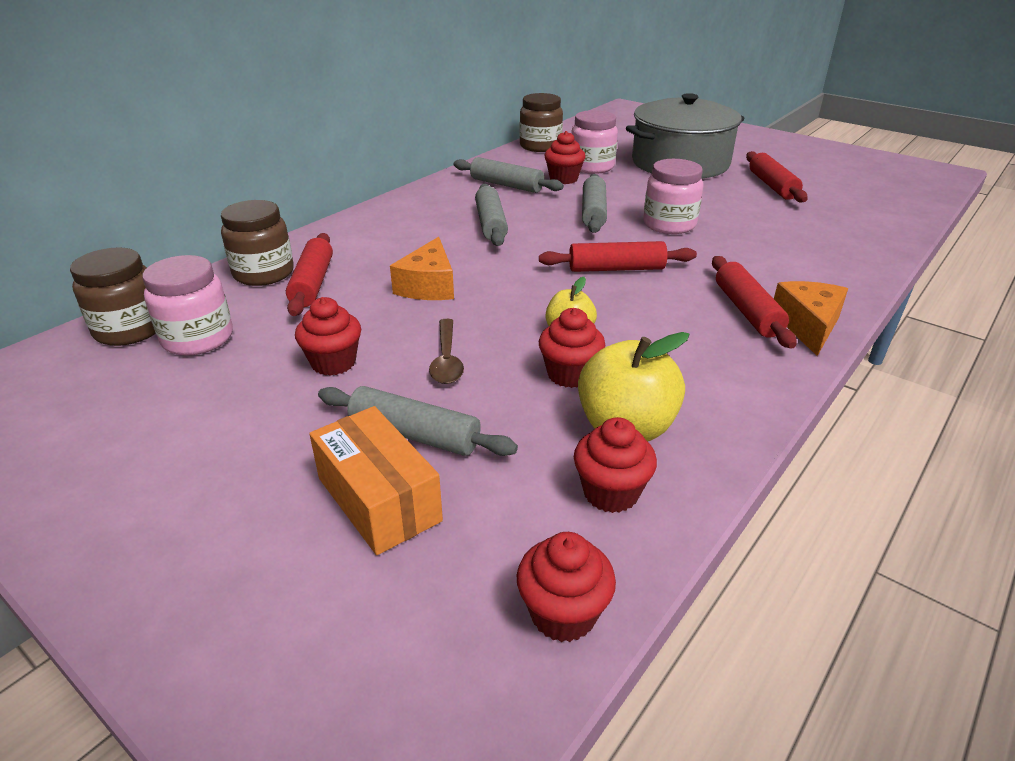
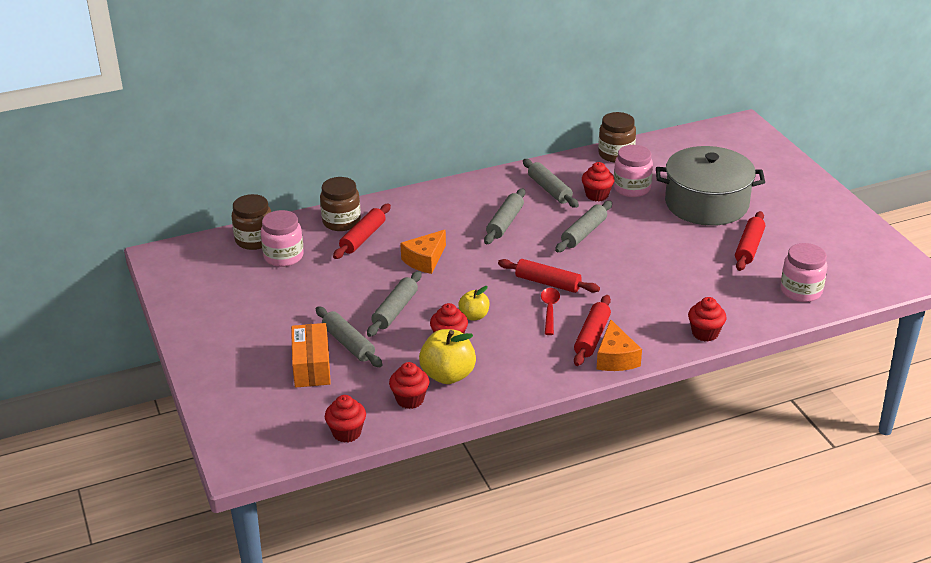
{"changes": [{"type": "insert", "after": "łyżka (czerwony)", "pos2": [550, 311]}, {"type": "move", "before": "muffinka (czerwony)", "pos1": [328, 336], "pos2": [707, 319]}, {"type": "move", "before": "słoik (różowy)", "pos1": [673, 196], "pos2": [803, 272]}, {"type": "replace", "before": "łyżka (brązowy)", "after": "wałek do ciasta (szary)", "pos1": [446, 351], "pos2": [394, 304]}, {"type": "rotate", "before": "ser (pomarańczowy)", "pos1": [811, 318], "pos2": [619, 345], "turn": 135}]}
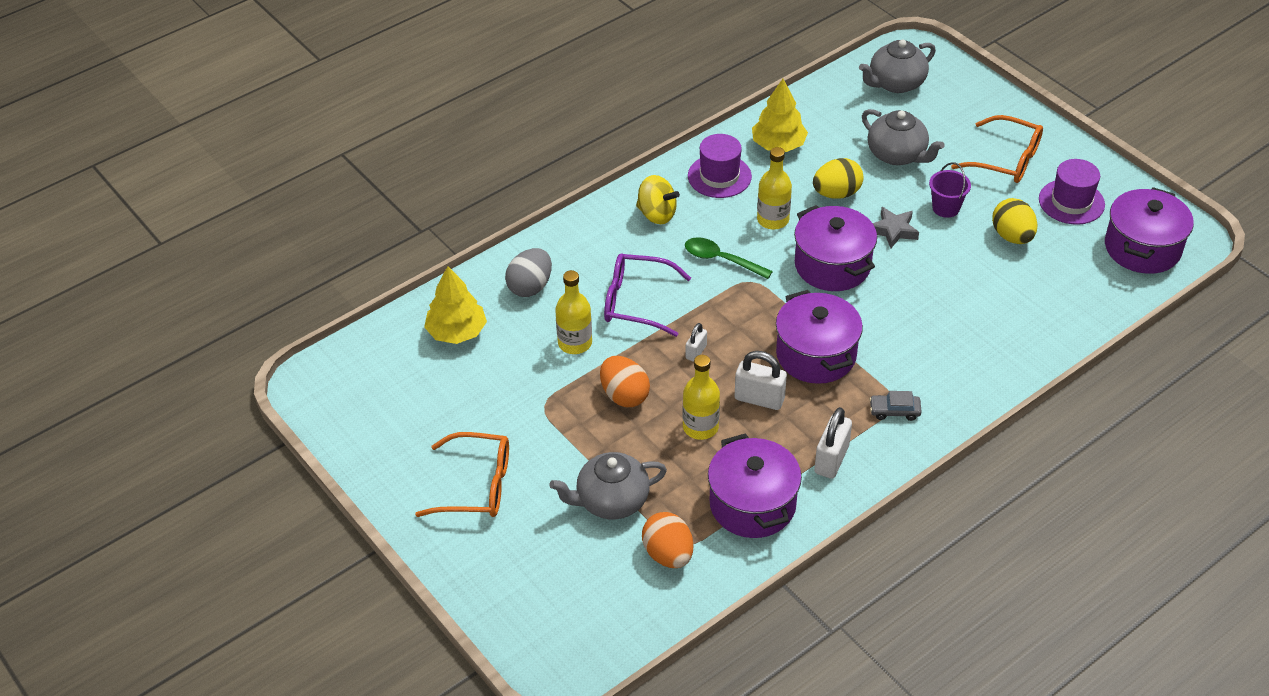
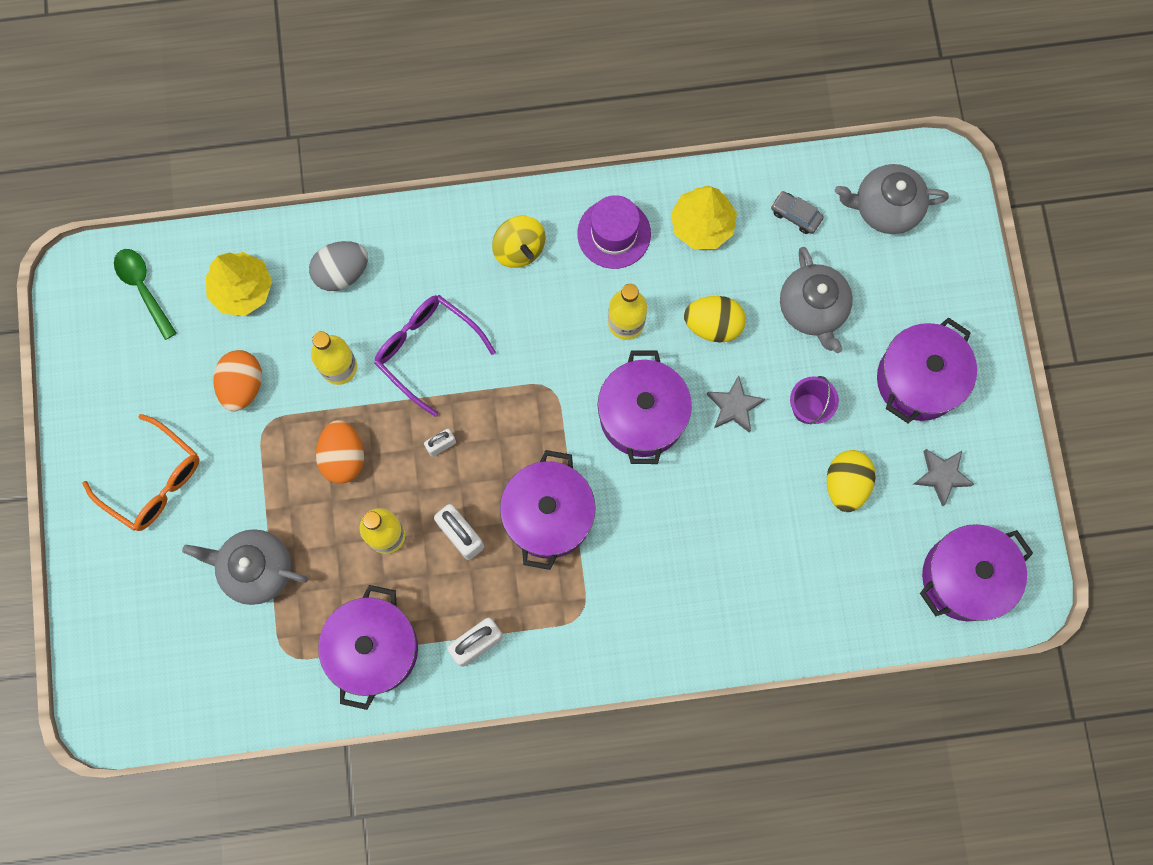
{"changes": [{"type": "move", "before": "jajko (pomarańczowy)", "pos1": [667, 540], "pos2": [237, 381]}, {"type": "move", "before": "łyżka (zielony)", "pos1": [729, 258], "pos2": [145, 294]}, {"type": "move", "before": "samochód (szary)", "pos1": [896, 406], "pos2": [797, 212]}, {"type": "replace", "before": "okulary (pomarańczowy)", "after": "garnek (fioletowy)", "pos1": [997, 149], "pos2": [927, 370]}, {"type": "replace", "before": "kapelusz (fioletowy)", "after": "gwiazda (szary)", "pos1": [1072, 192], "pos2": [943, 477]}]}
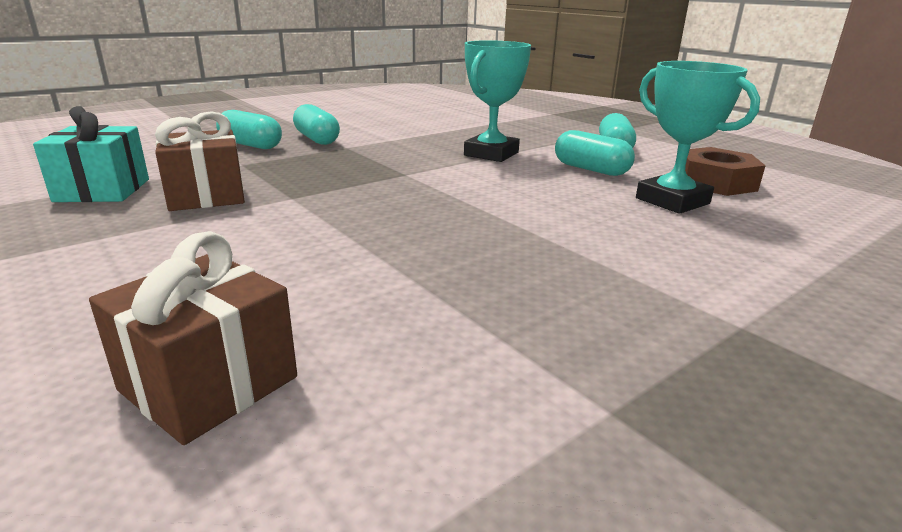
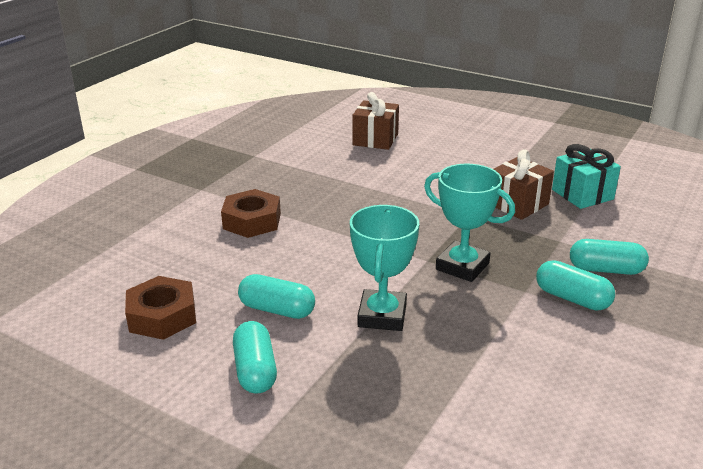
{"changes": [{"type": "insert", "after": "nakrętka (brązowy)", "pos2": [251, 213]}, {"type": "move", "before": "puchar (turkusowy)", "pos1": [698, 137], "pos2": [469, 223]}]}
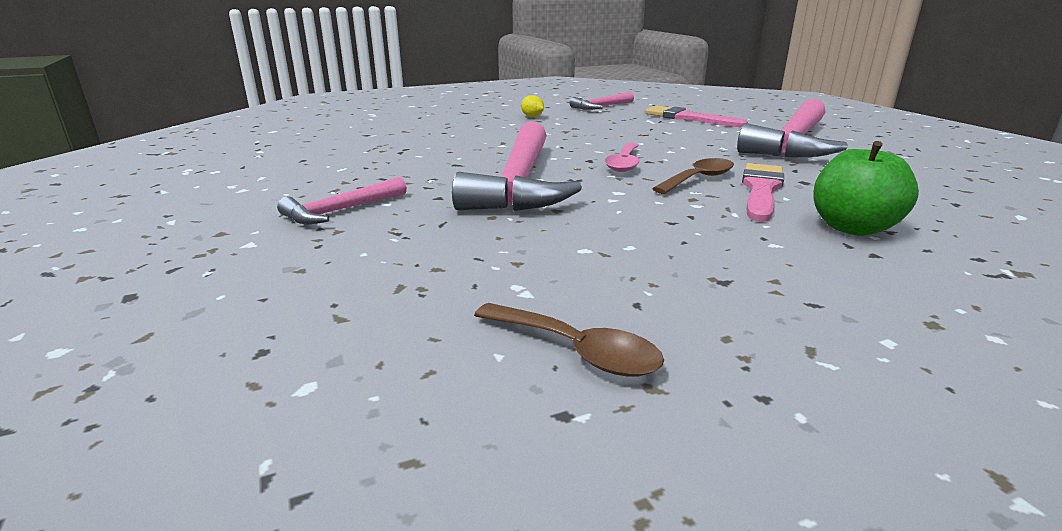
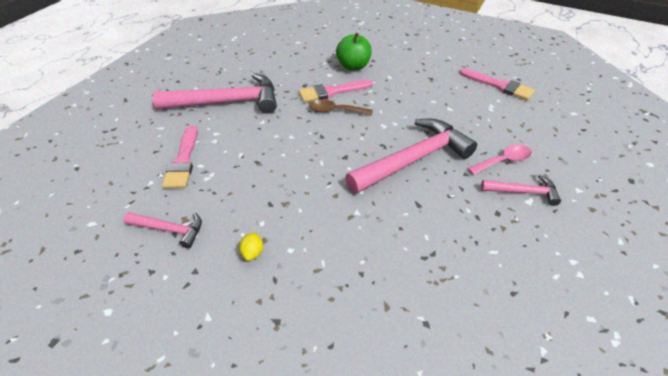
{"changes": [{"type": "move", "before": "łyżka (różowy)", "pos1": [622, 157], "pos2": [499, 159]}, {"type": "replace", "before": "łyżka (brązowy)", "after": "pędzel (różowy)", "pos1": [569, 340], "pos2": [497, 84]}]}
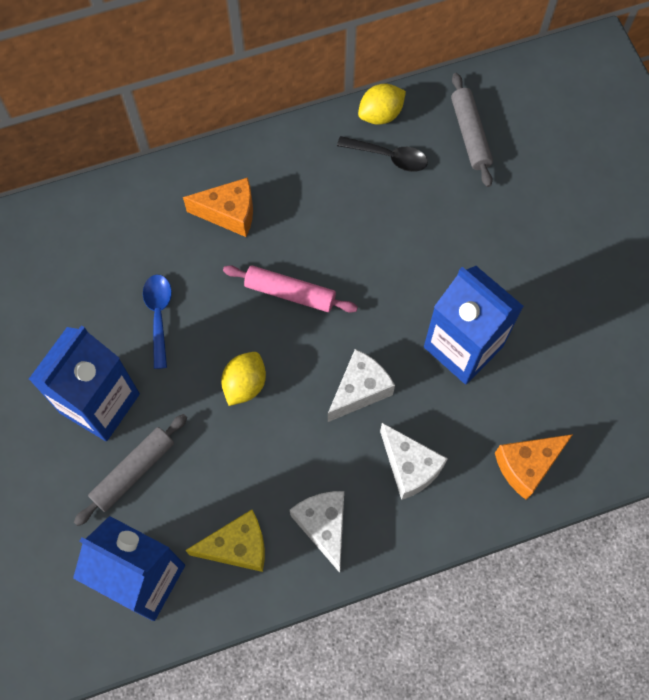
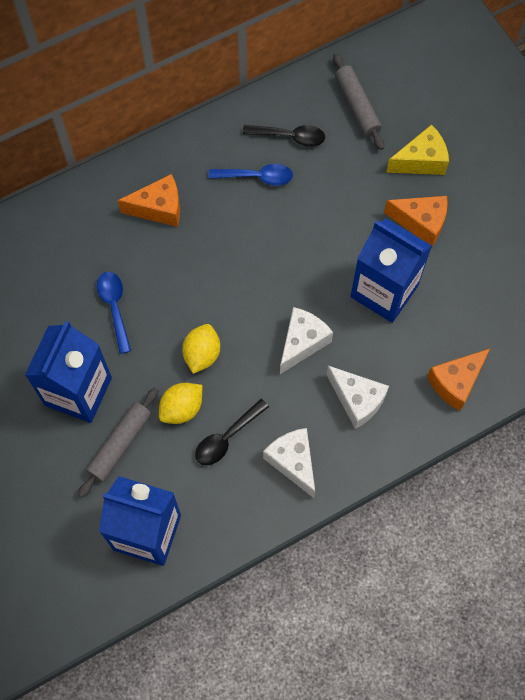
{"changes": [{"type": "delete", "before": "wałek do ciasta (różowy)", "pos1": [290, 289]}, {"type": "insert", "after": "łyżka (czarny)", "pos2": [232, 432]}, {"type": "insert", "after": "łyżka (niebieski)", "pos2": [251, 175]}, {"type": "insert", "after": "ser (pomarańczowy)", "pos2": [416, 221]}, {"type": "move", "before": "ser (żółty)", "pos1": [225, 541], "pos2": [417, 149]}, {"type": "move", "before": "cytryna (żółty)", "pos1": [382, 104], "pos2": [180, 403]}]}
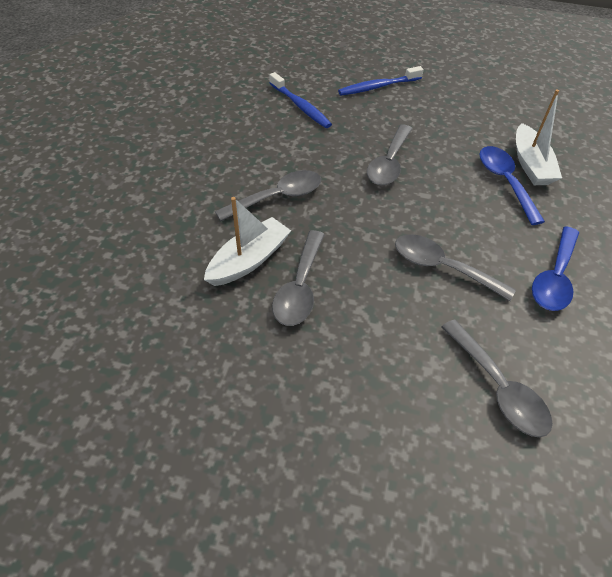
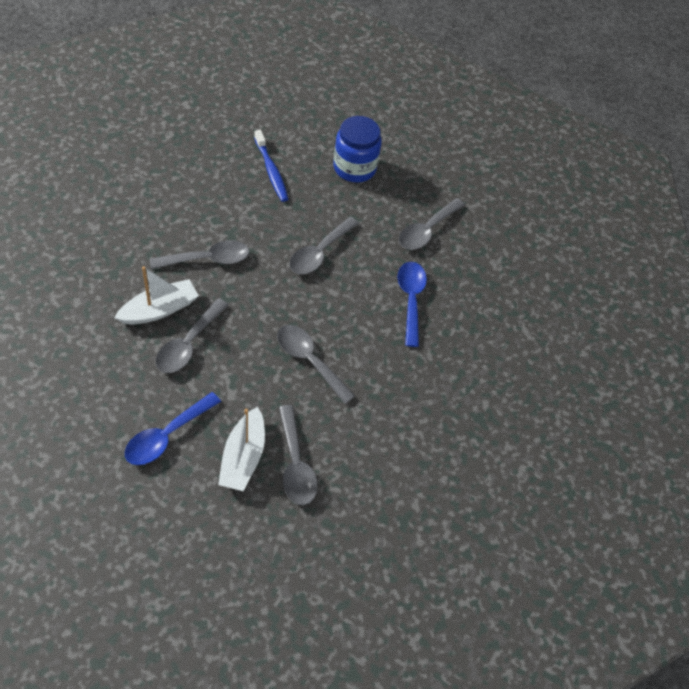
{"changes": [{"type": "insert", "after": "łyżka (szary)", "pos2": [432, 224]}, {"type": "move", "before": "łódka (biały)", "pos1": [539, 137], "pos2": [241, 449]}, {"type": "move", "before": "łyżka (niebieski)", "pos1": [555, 268], "pos2": [173, 428]}, {"type": "replace", "before": "szczoteczka do zębów (niebieski)", "after": "słoik (niebieski)", "pos1": [381, 80], "pos2": [357, 149]}]}
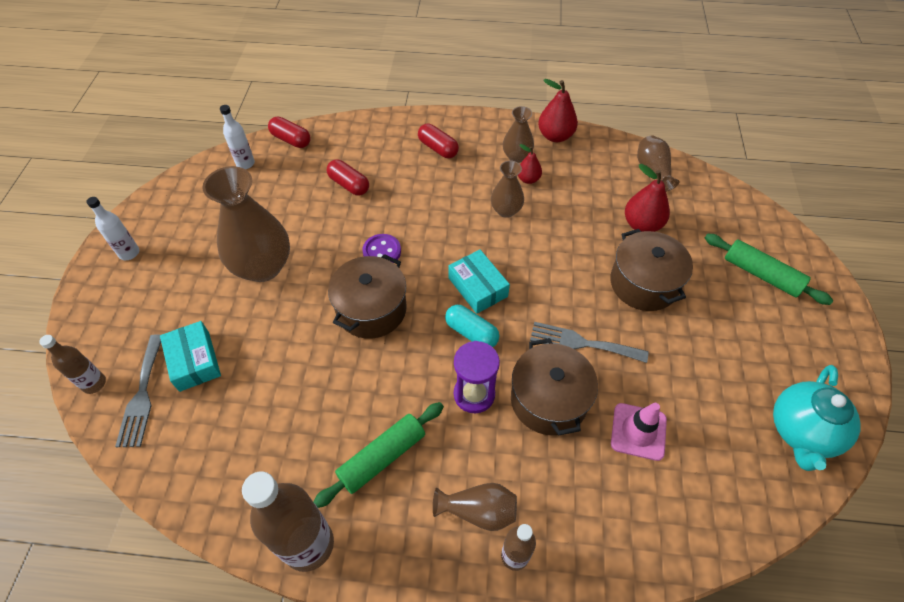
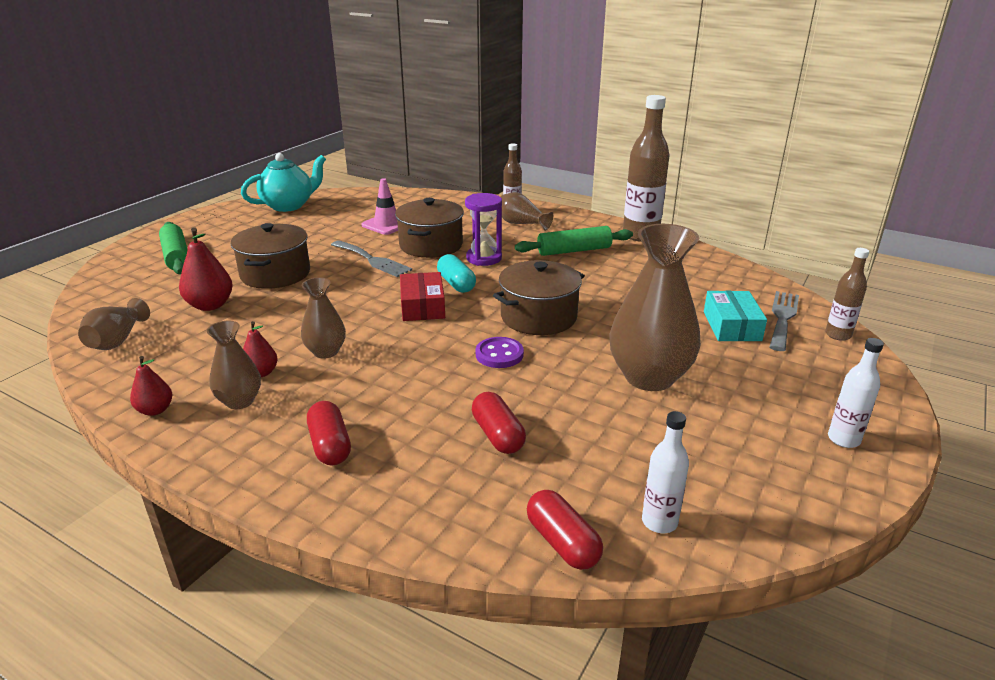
{"changes": [{"type": "recolor", "before": "pudełko (turkusowy)", "after": "pudełko (czerwony)", "pos1": [479, 281], "pos2": [422, 296]}, {"type": "resize", "before": "gruszka (czerwony)", "pos1": [558, 110], "pos2": [151, 386], "scale": 0.61}]}
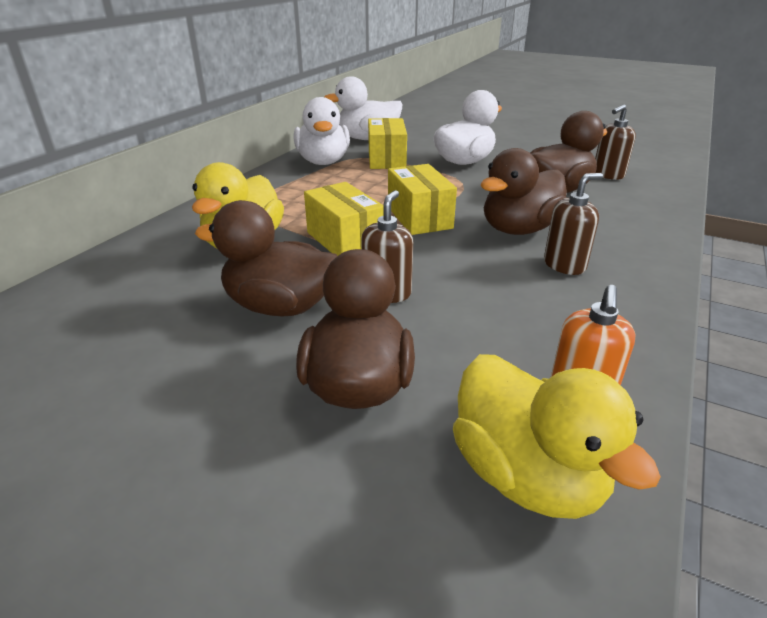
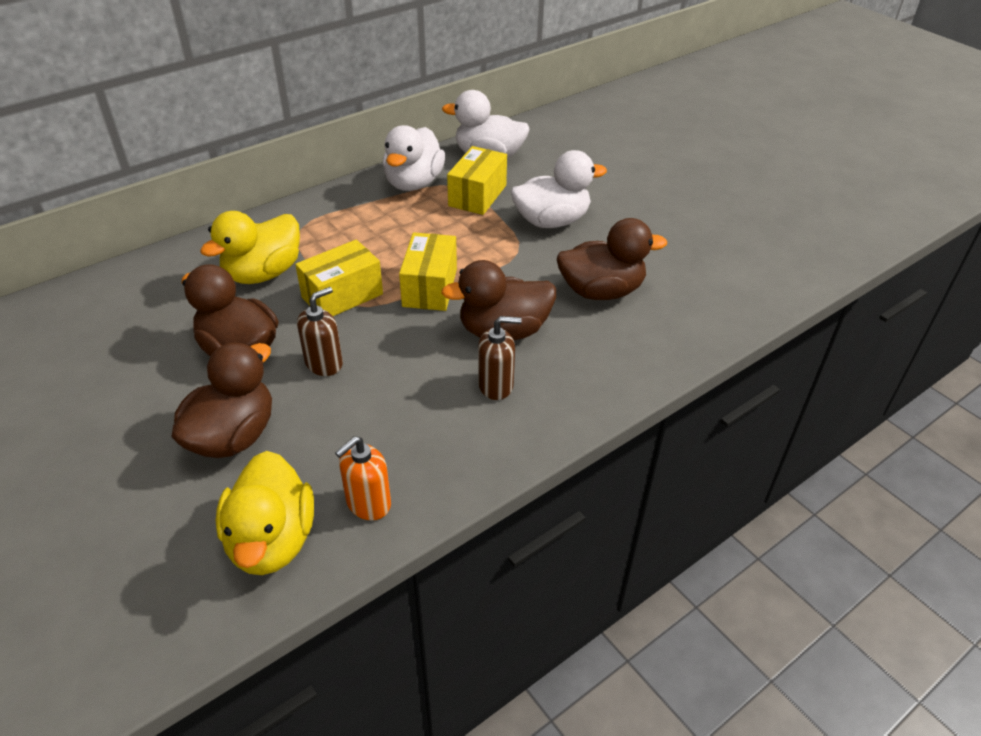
{"changes": [{"type": "delete", "before": "dozownik mydła (brązowy)", "pos1": [615, 142]}, {"type": "rotate", "before": "pudełko (żółty)", "pos1": [344, 219], "pos2": [339, 278], "turn": 60}]}
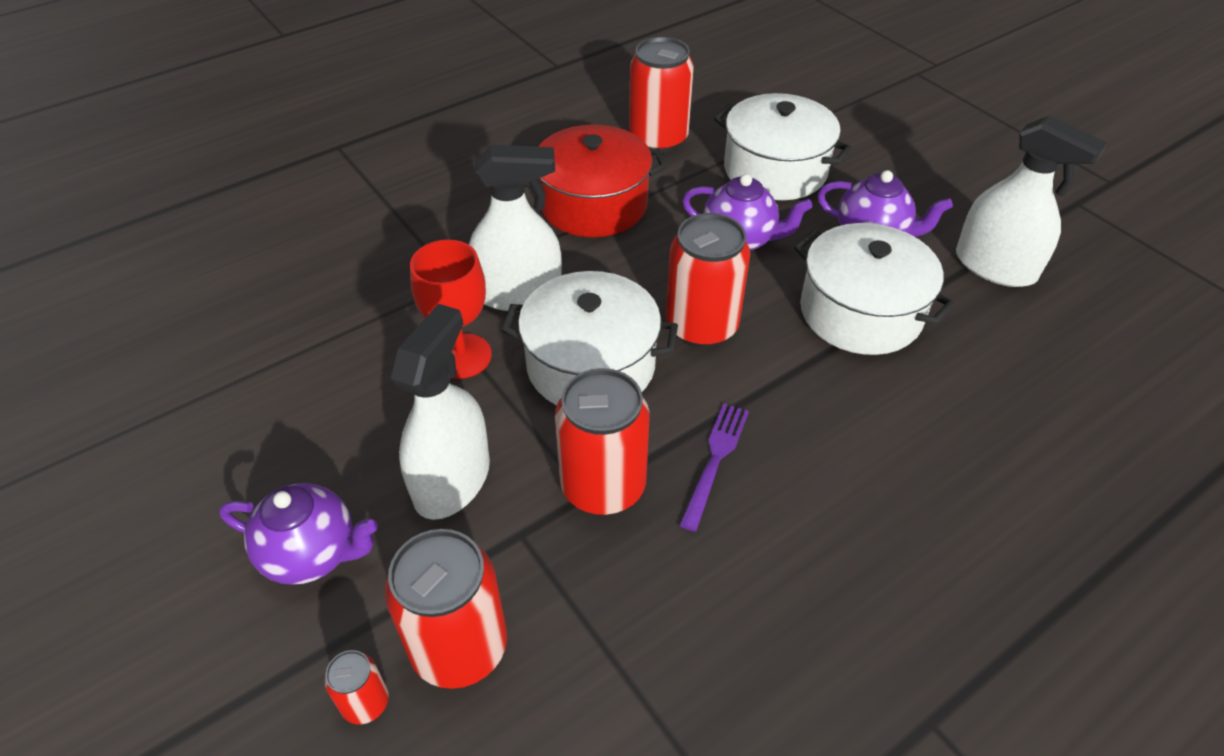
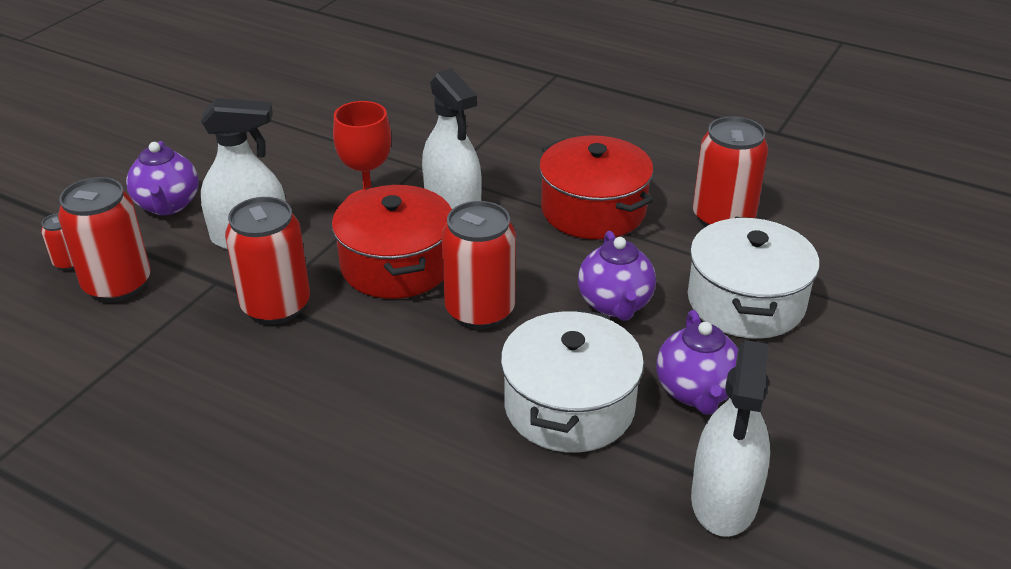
{"changes": [{"type": "delete", "before": "widelec (fioletowy)", "pos1": [714, 467]}, {"type": "recolor", "before": "garnek (biały)", "after": "garnek (czerwony)", "pos1": [589, 338], "pos2": [392, 241]}]}
